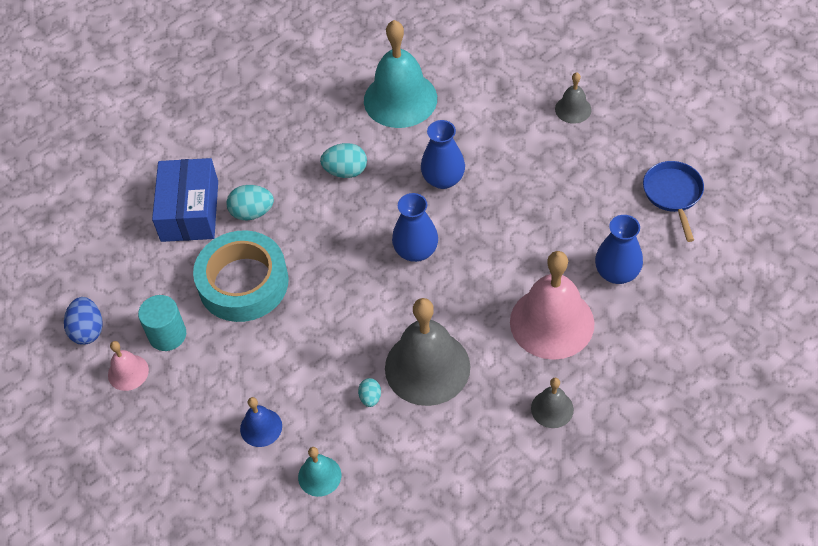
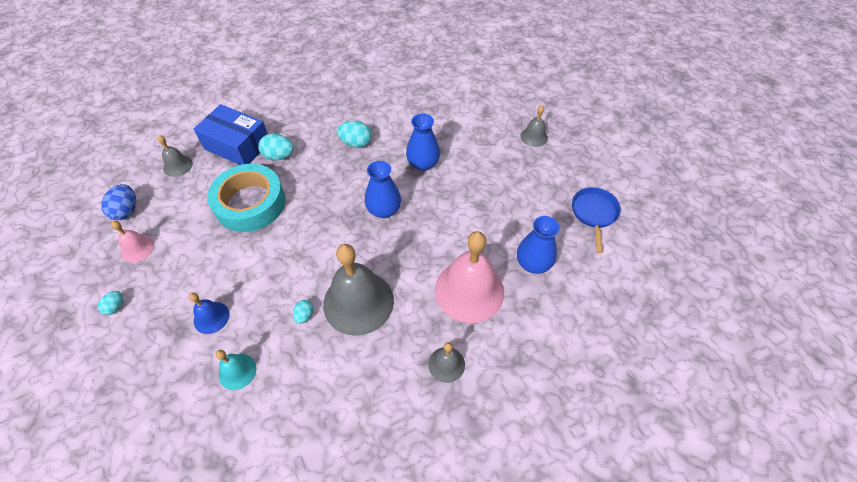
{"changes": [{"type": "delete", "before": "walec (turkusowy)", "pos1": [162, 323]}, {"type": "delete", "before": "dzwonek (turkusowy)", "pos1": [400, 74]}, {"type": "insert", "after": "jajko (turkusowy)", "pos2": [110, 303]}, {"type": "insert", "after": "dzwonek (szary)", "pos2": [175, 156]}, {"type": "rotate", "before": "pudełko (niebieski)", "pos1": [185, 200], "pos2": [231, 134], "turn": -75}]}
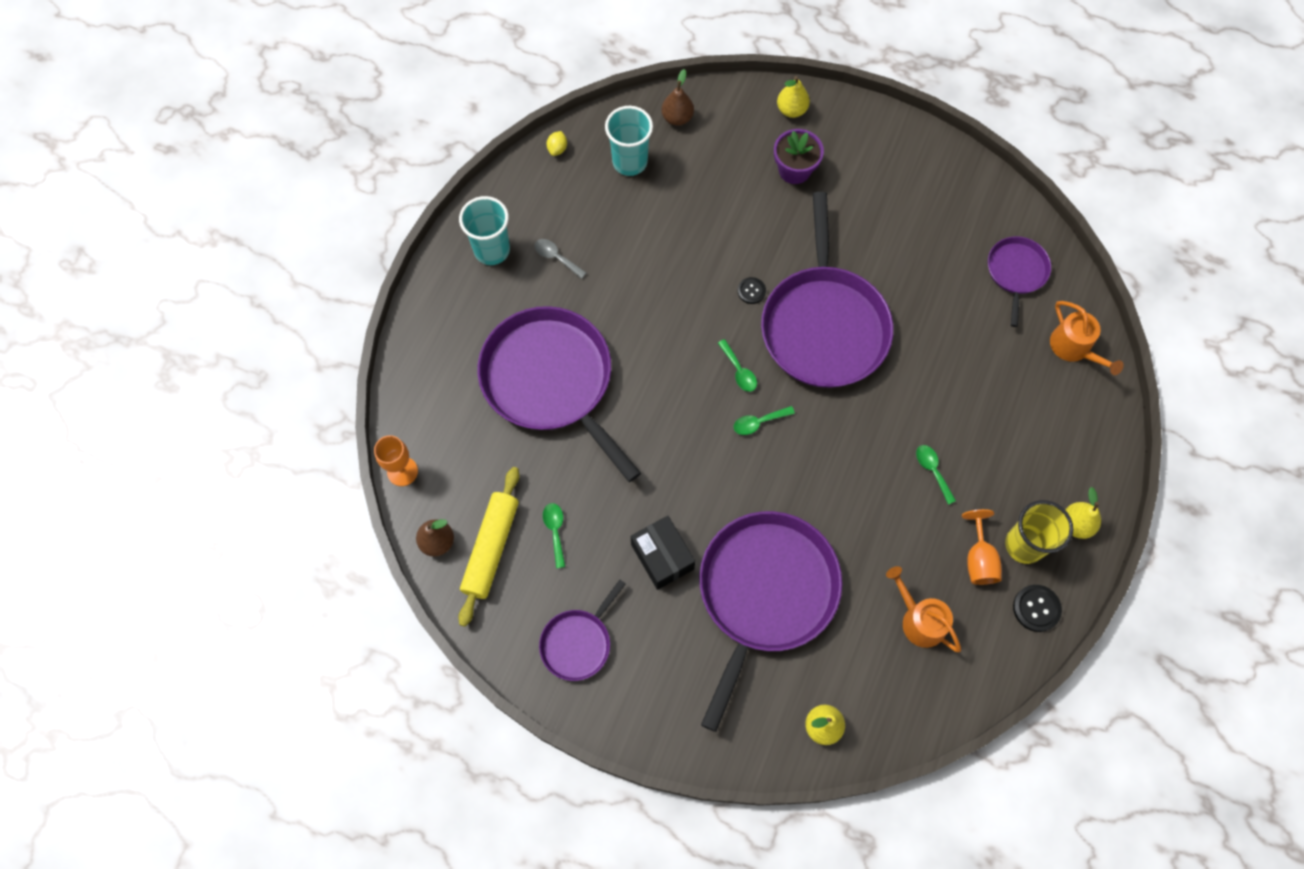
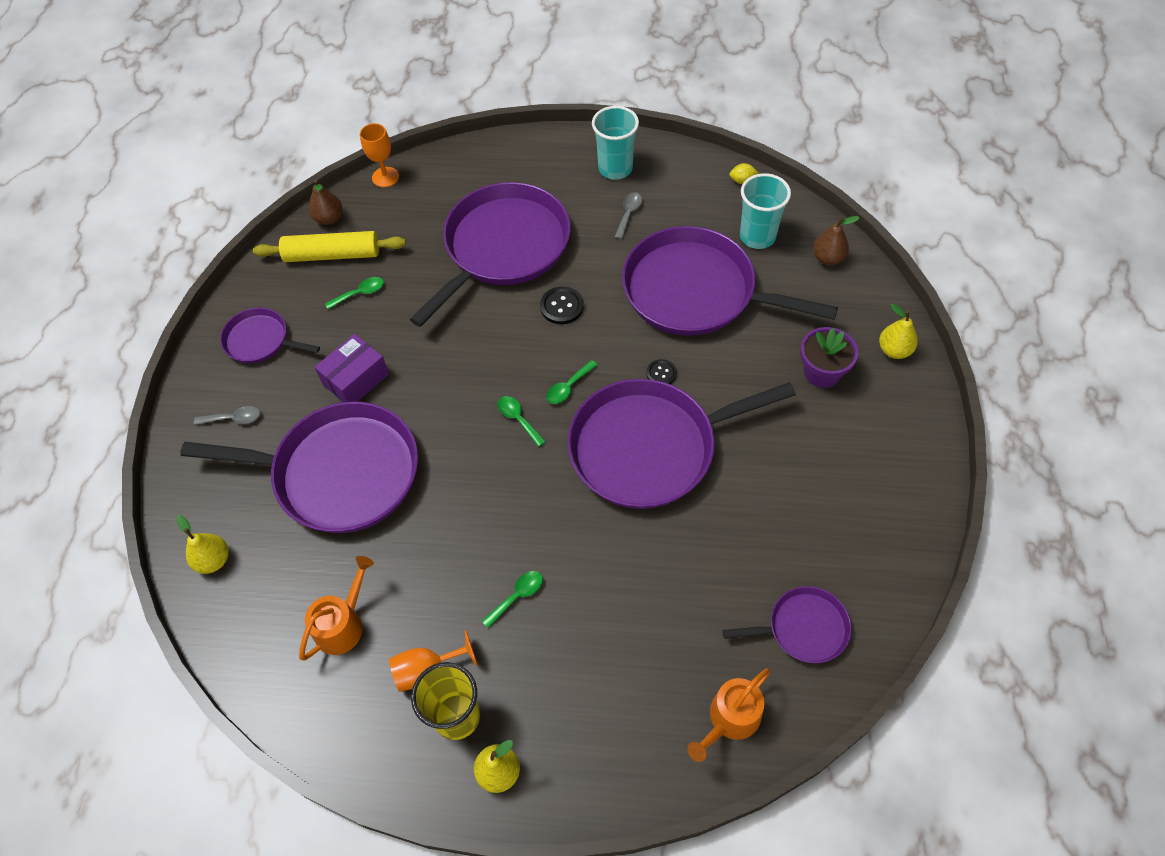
{"changes": [{"type": "insert", "after": "łyżka (szary)", "pos2": [227, 415]}, {"type": "insert", "after": "patelnia (fioletowy)", "pos2": [730, 281]}, {"type": "move", "before": "guzik (czarny)", "pos1": [1037, 608], "pos2": [562, 305]}, {"type": "recolor", "before": "pudełko (czarny)", "after": "pudełko (fioletowy)", "pos1": [663, 553], "pos2": [351, 368]}]}
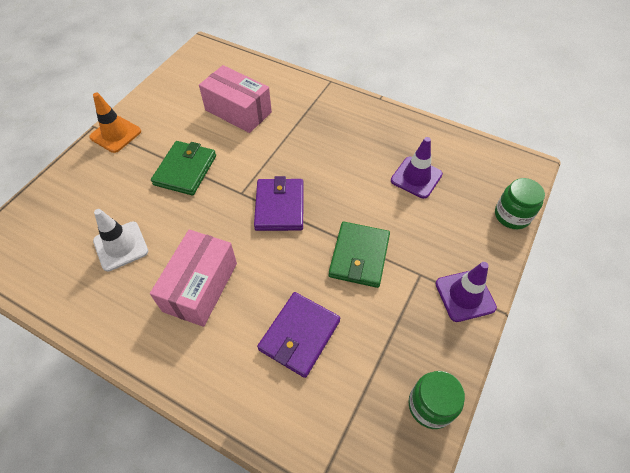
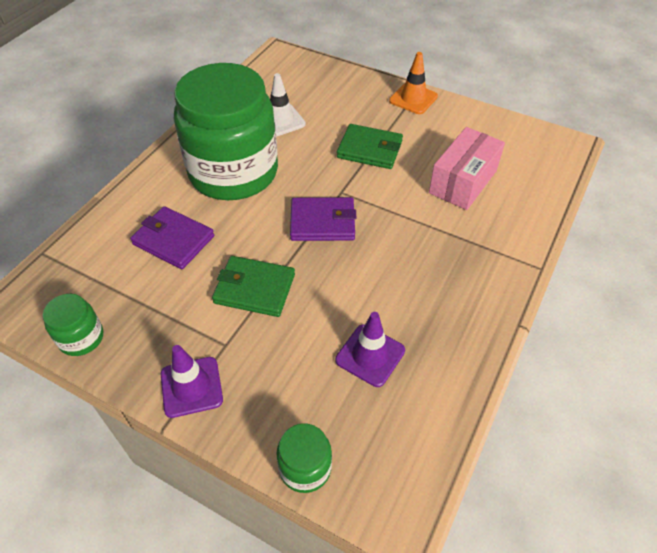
{"changes": [{"type": "replace", "before": "pudełko (różowy)", "after": "słoik (zielony)", "pos1": [193, 278], "pos2": [226, 131]}]}
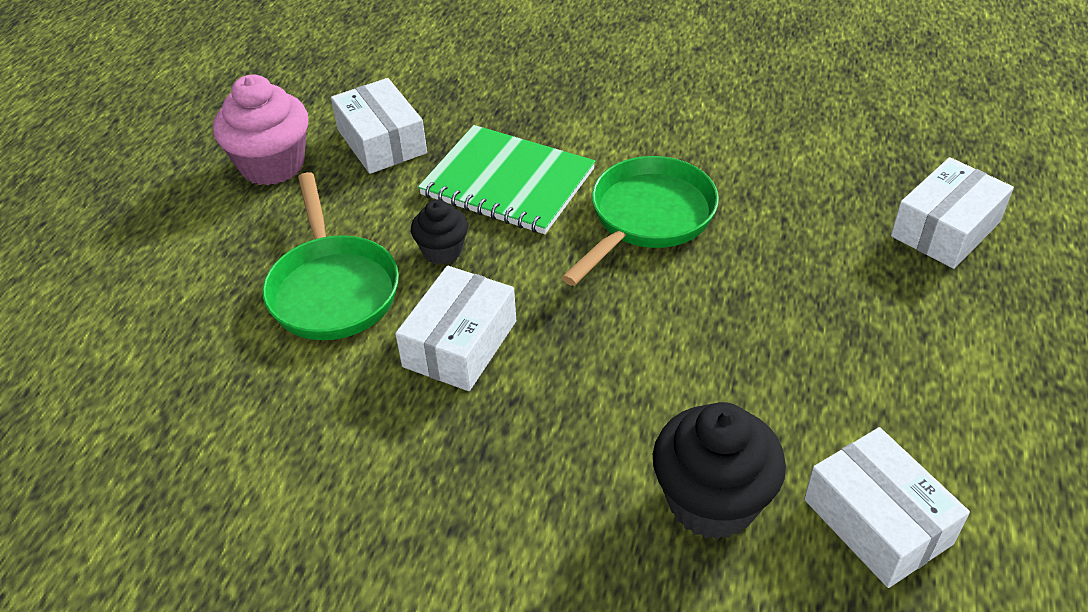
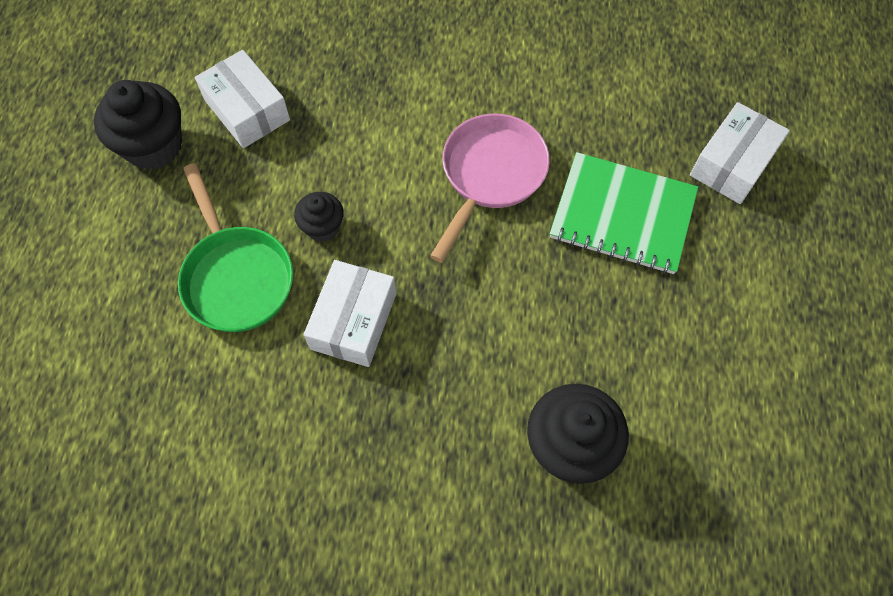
{"changes": [{"type": "delete", "before": "pudełko (biały)", "pos1": [887, 507]}, {"type": "move", "before": "zeszyt (zielony)", "pos1": [506, 179], "pos2": [624, 213]}, {"type": "recolor", "before": "muffinka (różowy)", "after": "muffinka (czarny)", "pos1": [260, 130], "pos2": [138, 125]}, {"type": "recolor", "before": "patelnia (zielony)", "after": "patelnia (różowy)", "pos1": [640, 221], "pos2": [490, 188]}]}
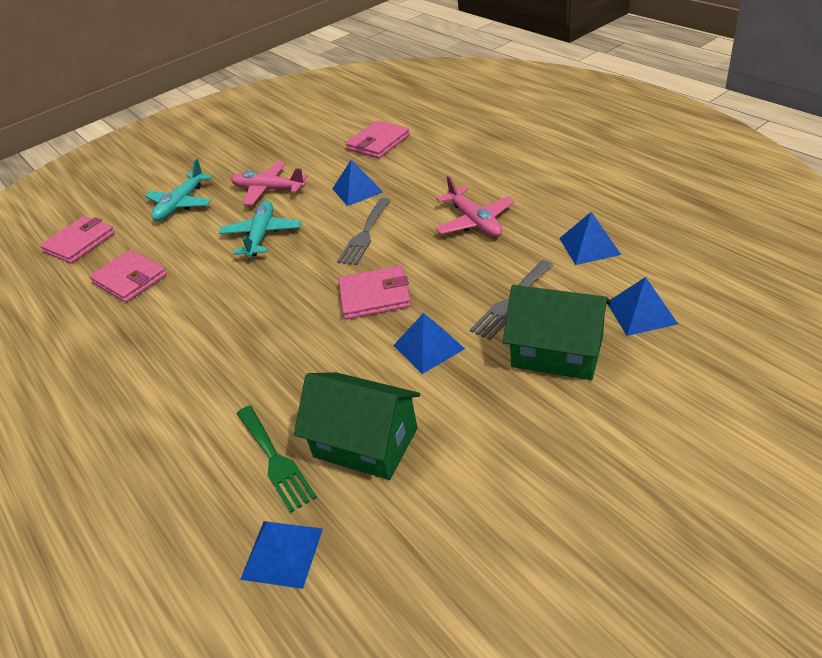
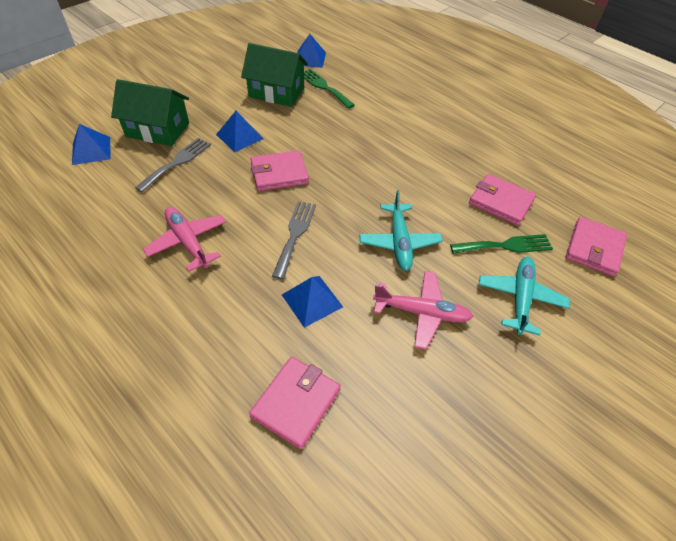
{"changes": [{"type": "delete", "before": "piramida (niebieski)", "pos1": [590, 238]}, {"type": "insert", "after": "widelec (zielony)", "pos2": [501, 244]}]}
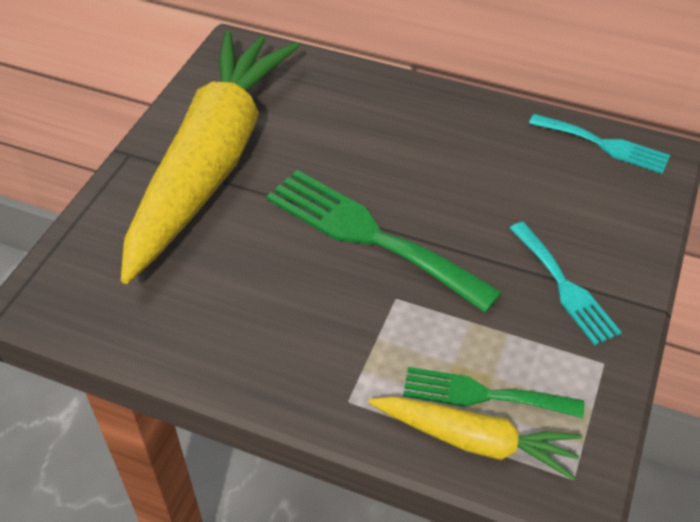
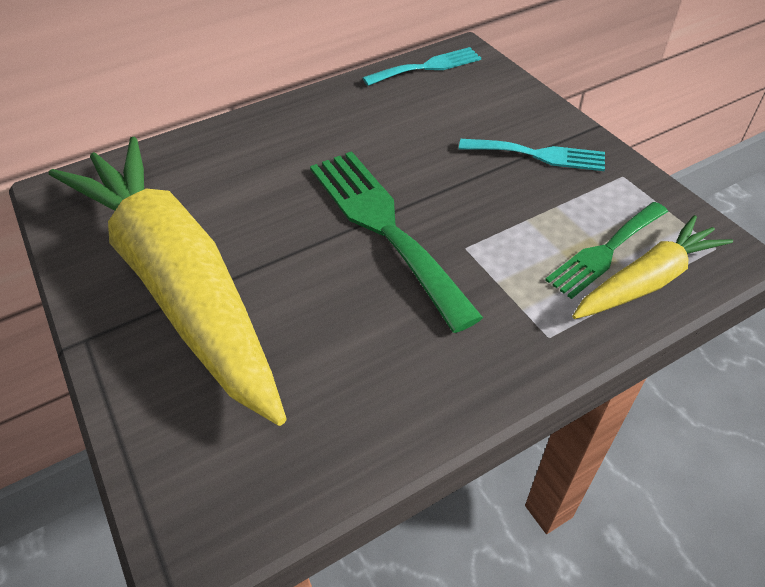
{"changes": [{"type": "rotate", "before": "widelec (zielony)", "pos1": [384, 241], "pos2": [396, 242], "turn": 75}]}
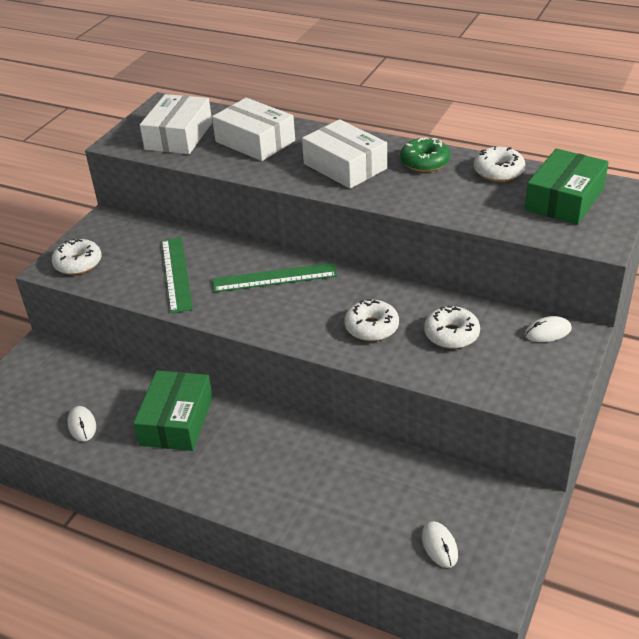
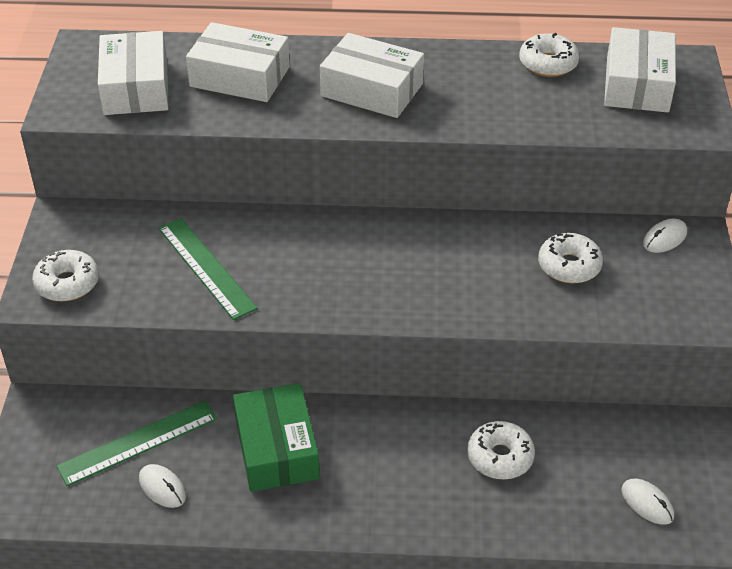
{"changes": [{"type": "delete", "before": "donut (zielony)", "pos1": [425, 154]}, {"type": "move", "before": "linijka (zielony)", "pos1": [274, 277], "pos2": [137, 443]}, {"type": "move", "before": "donut (biały)", "pos1": [371, 320], "pos2": [501, 450]}, {"type": "recolor", "before": "pudełko (zielony)", "after": "pudełko (biały)", "pos1": [567, 186], "pos2": [640, 69]}]}
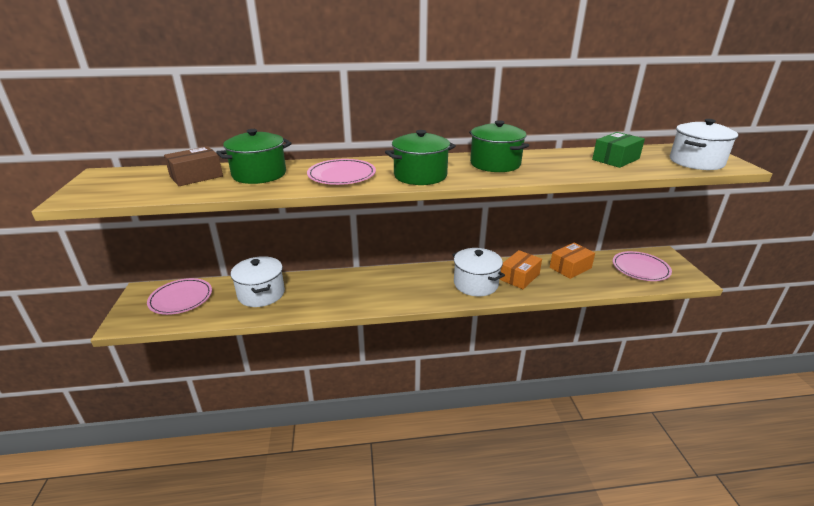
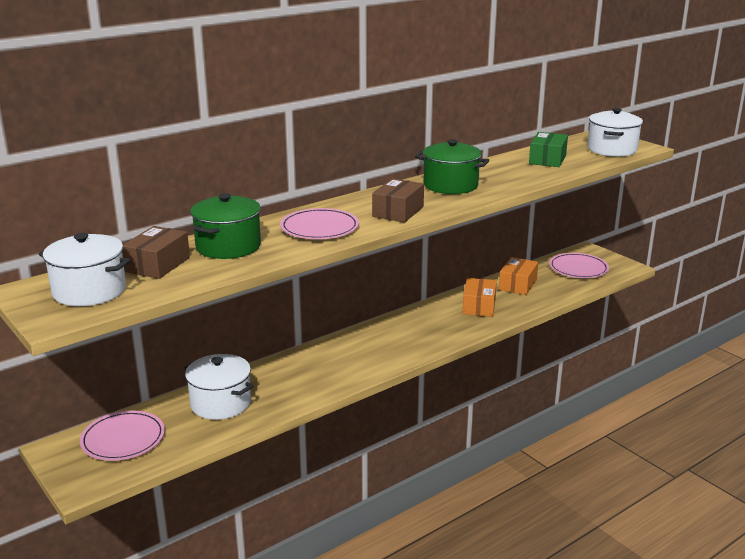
{"changes": [{"type": "move", "before": "garnek (biały)", "pos1": [478, 272], "pos2": [85, 269]}, {"type": "replace", "before": "garnek (zielony)", "after": "pudełko (brązowy)", "pos1": [420, 157], "pos2": [398, 200]}]}
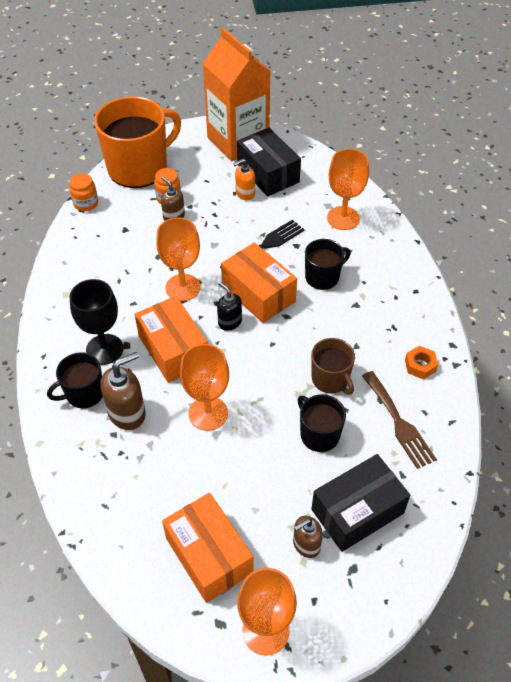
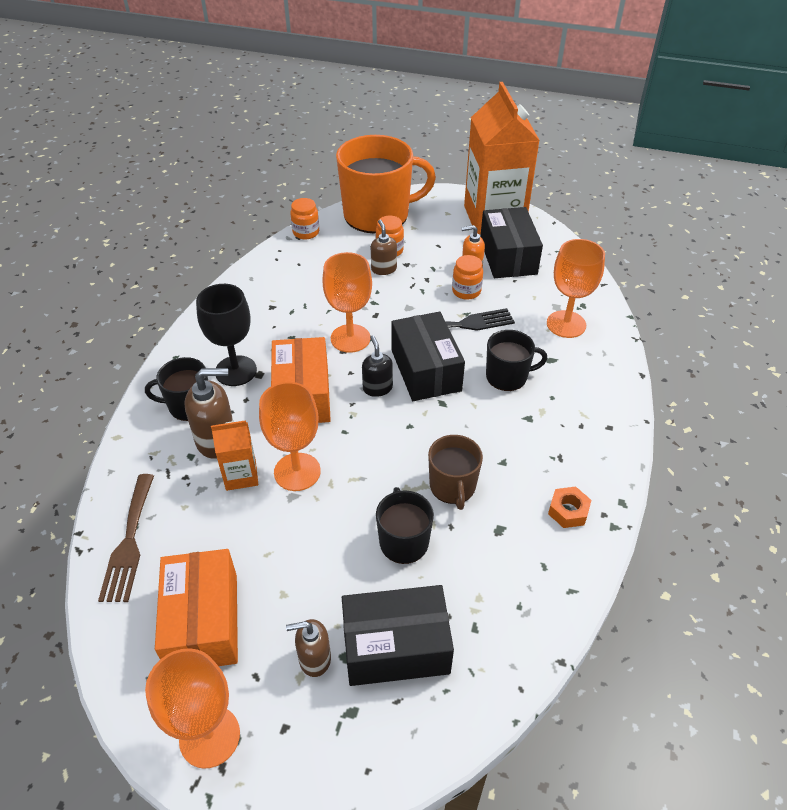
{"changes": [{"type": "insert", "after": "karton mleka (pomarańczowy)", "pos2": [234, 455]}, {"type": "insert", "after": "słoik (pomarańczowy)", "pos2": [467, 277]}, {"type": "move", "before": "widelec (brązowy)", "pos1": [399, 420], "pos2": [126, 538]}, {"type": "recolor", "before": "pudełko (pomarańczowy)", "after": "pudełko (czarny)", "pos1": [259, 282], "pos2": [428, 356]}]}
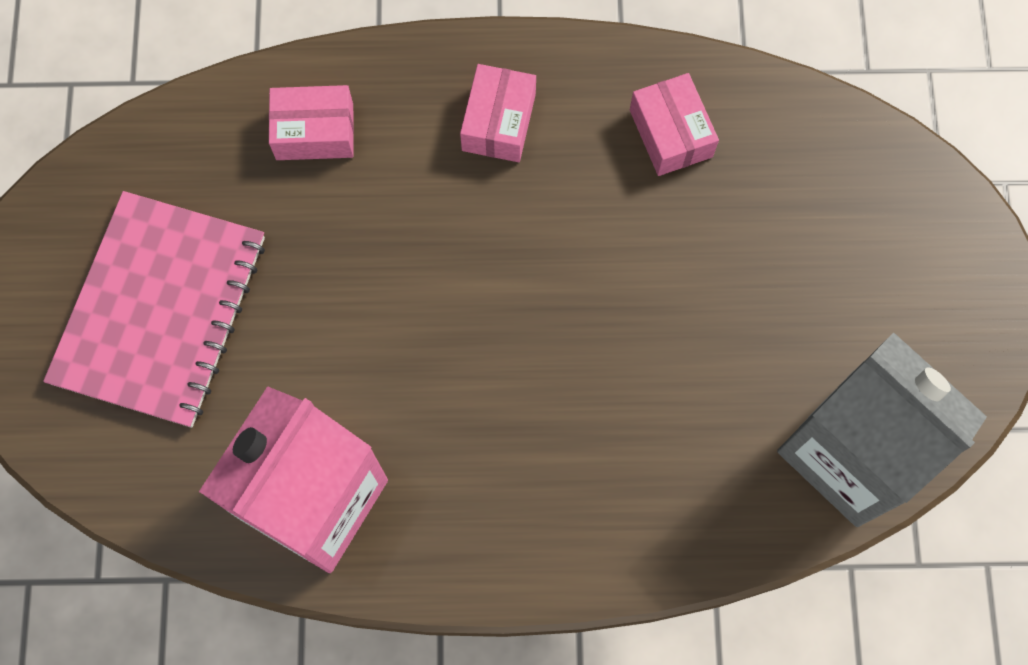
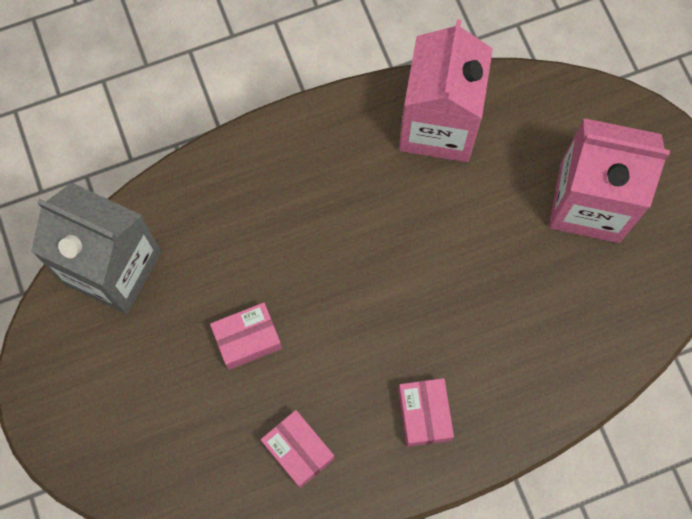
{"changes": [{"type": "move", "before": "pudełko (różowy)", "pos1": [311, 122], "pos2": [246, 336]}, {"type": "replace", "before": "zeszyt (różowy)", "after": "karton mleka (różowy)", "pos1": [154, 309], "pos2": [609, 180]}]}
